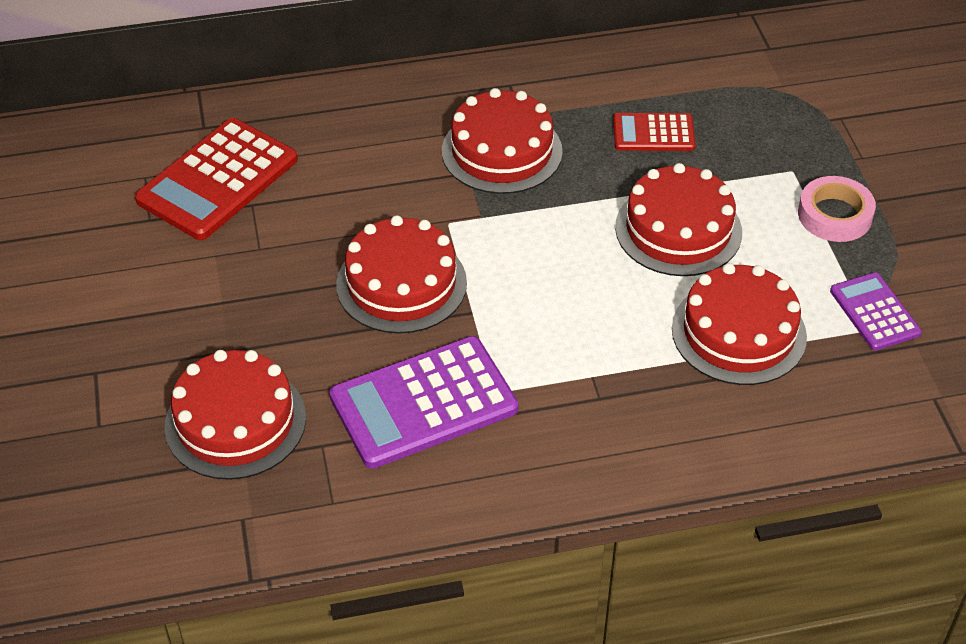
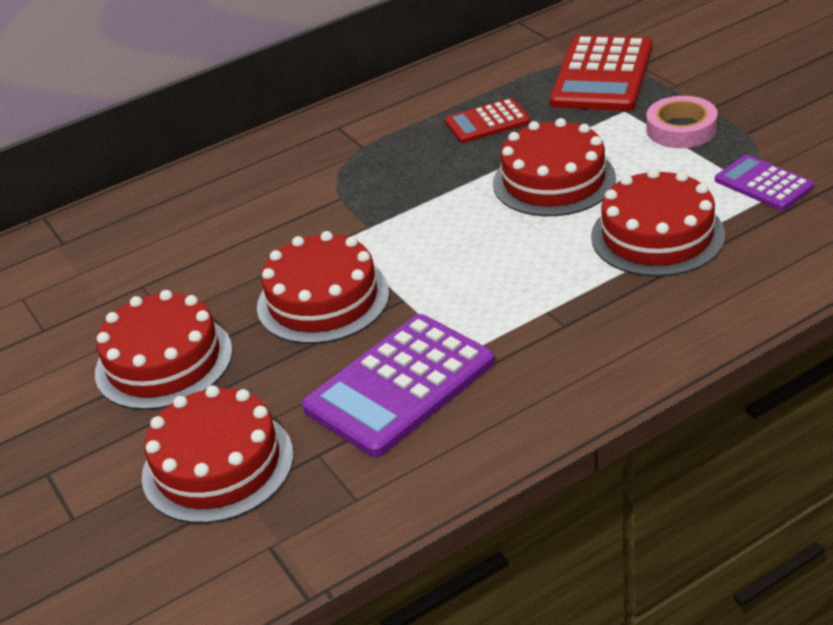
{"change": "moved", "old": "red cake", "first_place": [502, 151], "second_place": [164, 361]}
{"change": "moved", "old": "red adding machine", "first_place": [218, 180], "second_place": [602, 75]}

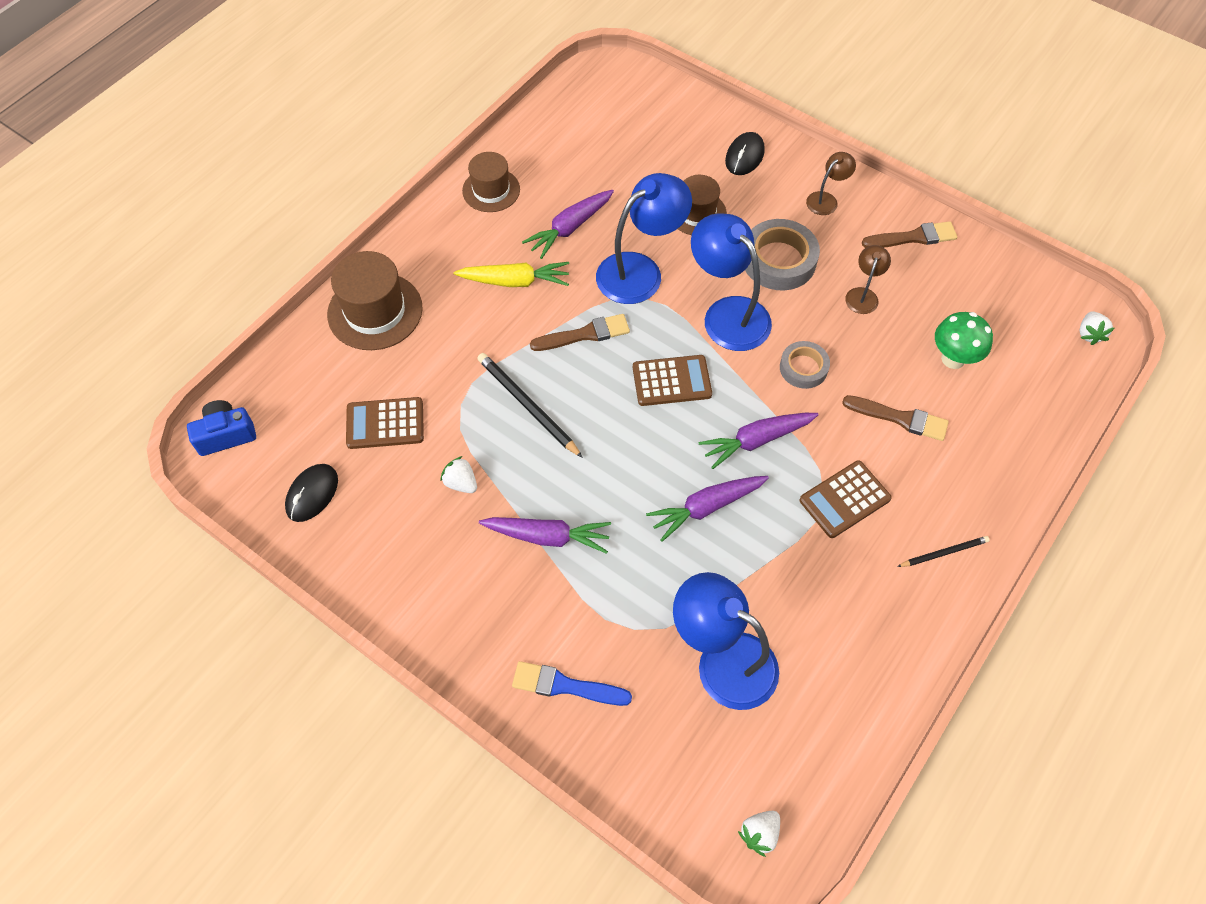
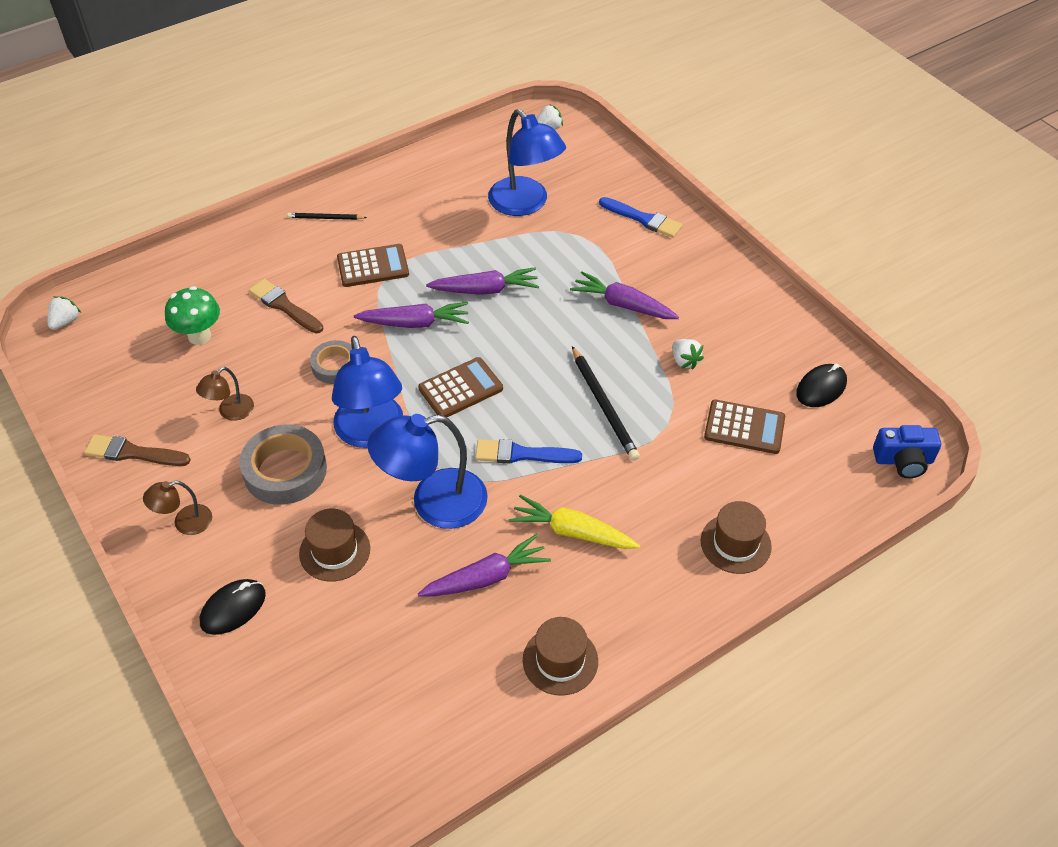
{"change": "turned", "old": "russet adding machine", "first_place": [671, 381], "second_place": [460, 389], "degrees": 135}
{"change": "recoloured", "old": "russet paint brush", "new": "cobalt paint brush", "first_place": [585, 334], "second_place": [522, 454]}
{"change": "resized", "old": "russet top hat", "first_place": [375, 311], "second_place": [735, 543], "factor": 0.65}

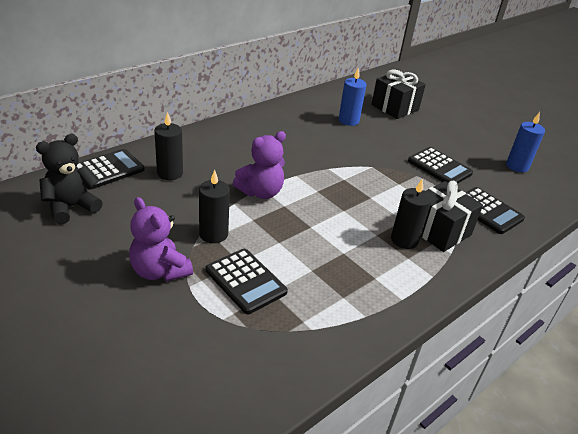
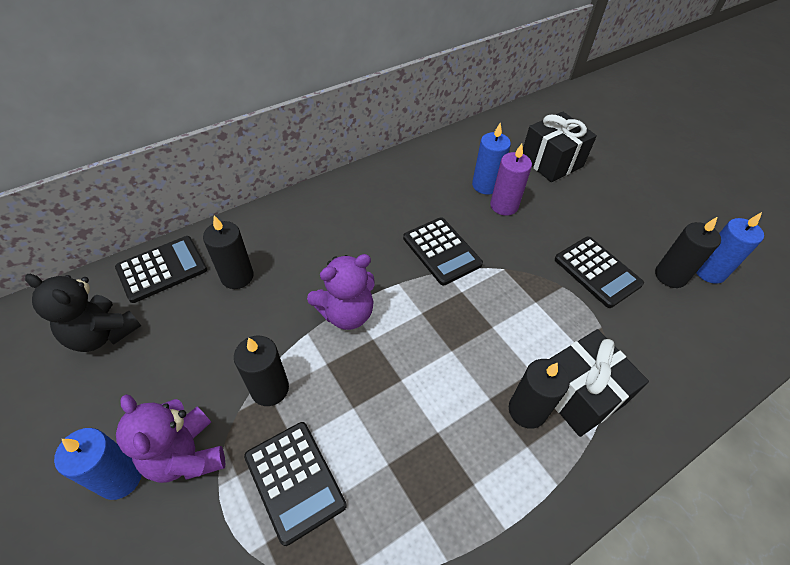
{"change": "turned", "old": "ebony stuffed bear", "first_place": [71, 207], "second_place": [102, 334], "degrees": -120}
{"change": "added", "new": "cobalt wax candle", "second_place": [120, 477]}
{"change": "moved", "old": "ebony adding machine", "first_place": [487, 211], "second_place": [442, 251]}
{"change": "added", "new": "purple wax candle", "second_place": [504, 206]}
{"change": "added", "new": "ebony wax candle", "second_place": [670, 276]}

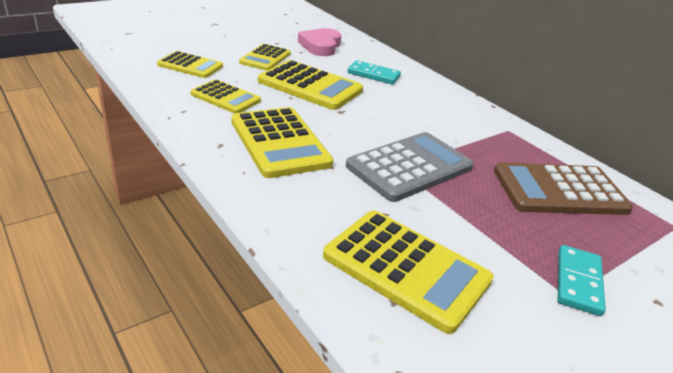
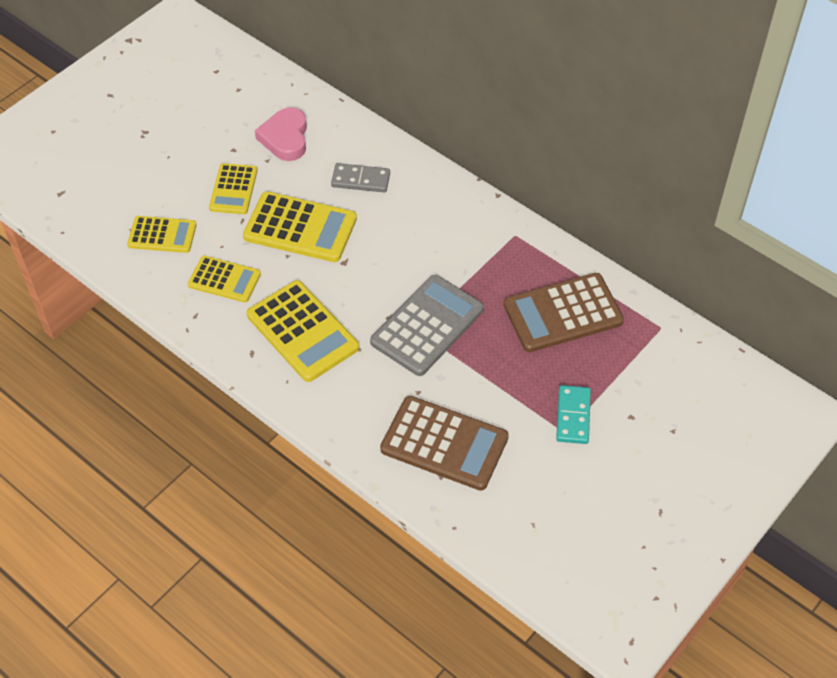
{"change": "recoloured", "old": "teal domino", "new": "ash-grey domino", "first_place": [373, 75], "second_place": [361, 180]}
{"change": "recoloured", "old": "yellow adding machine", "new": "russet adding machine", "first_place": [406, 268], "second_place": [444, 443]}

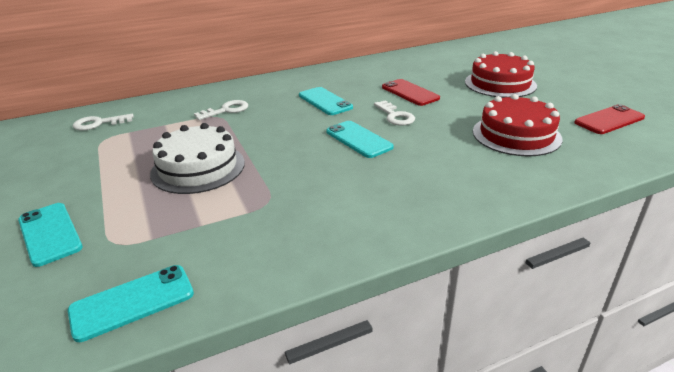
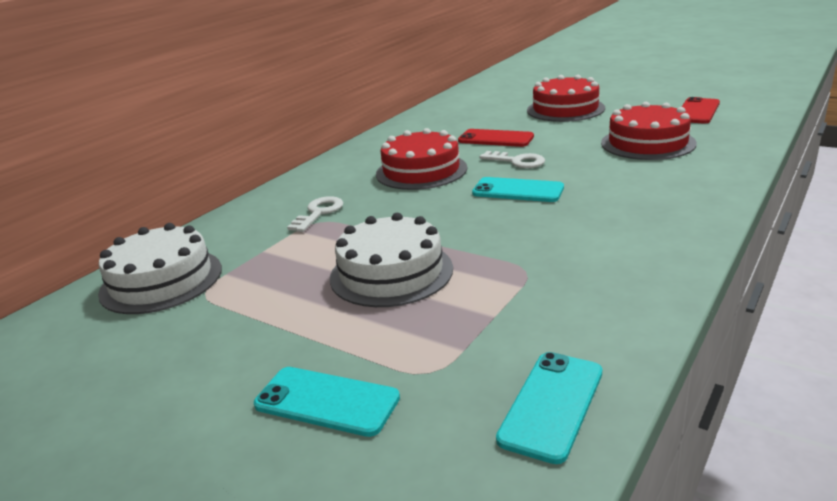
{"change": "replaced", "old": "white key", "new": "white cake", "first_place": [99, 123], "second_place": [161, 280]}
{"change": "replaced", "old": "teal phone", "new": "red cake", "first_place": [325, 101], "second_place": [421, 171]}

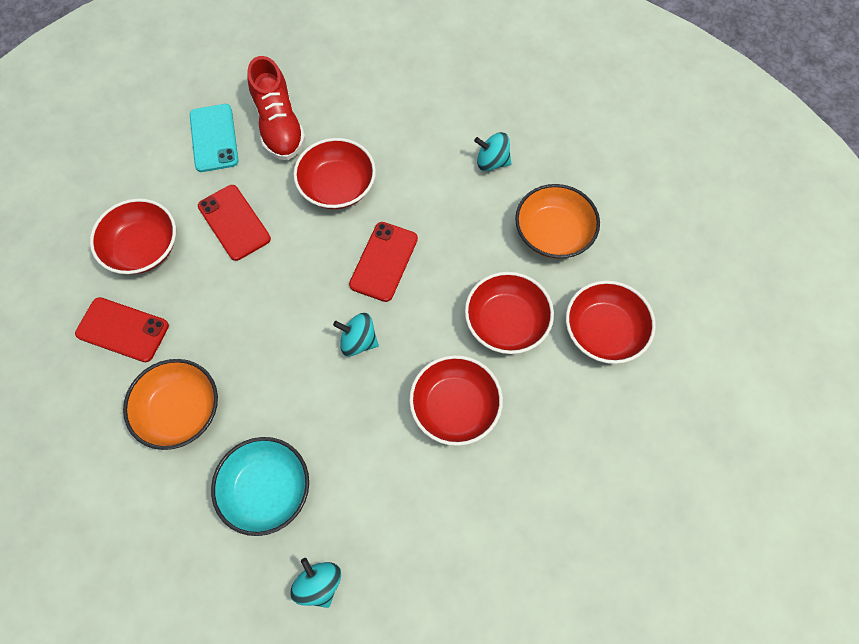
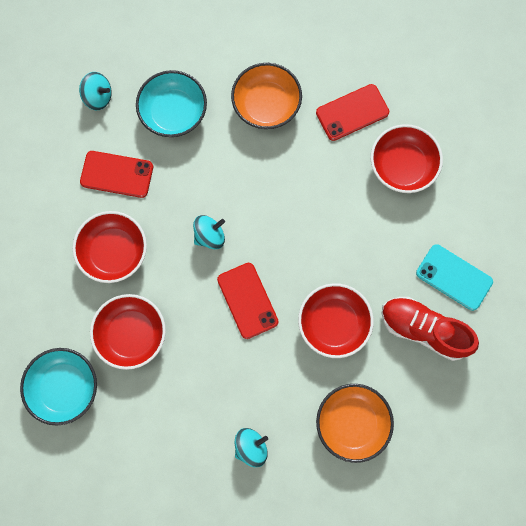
{"change": "recoloured", "old": "red deep dish", "new": "teal deep dish", "first_place": [604, 331], "second_place": [64, 387]}
{"change": "moved", "old": "red phone", "first_place": [234, 222], "second_place": [117, 174]}
{"change": "moved", "old": "orange-coloured deep dish", "first_place": [553, 233], "second_place": [352, 422]}

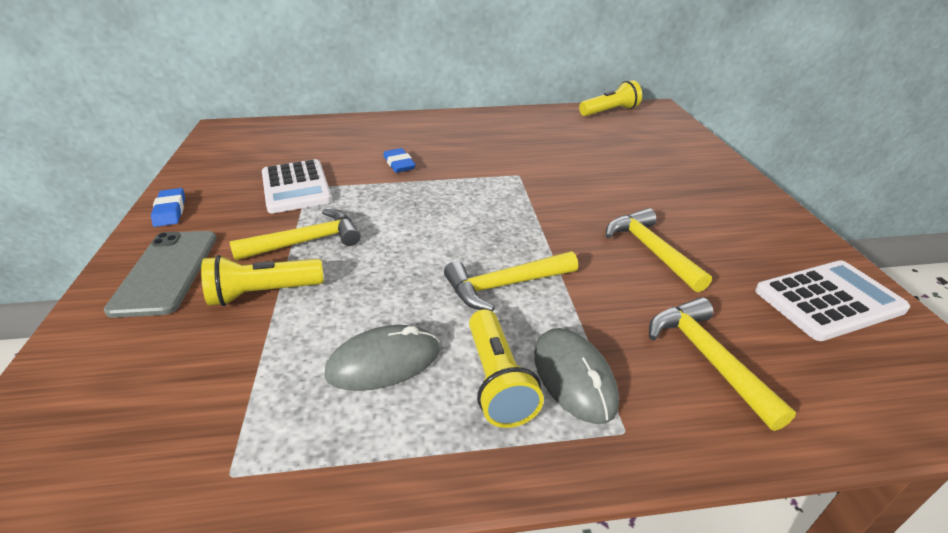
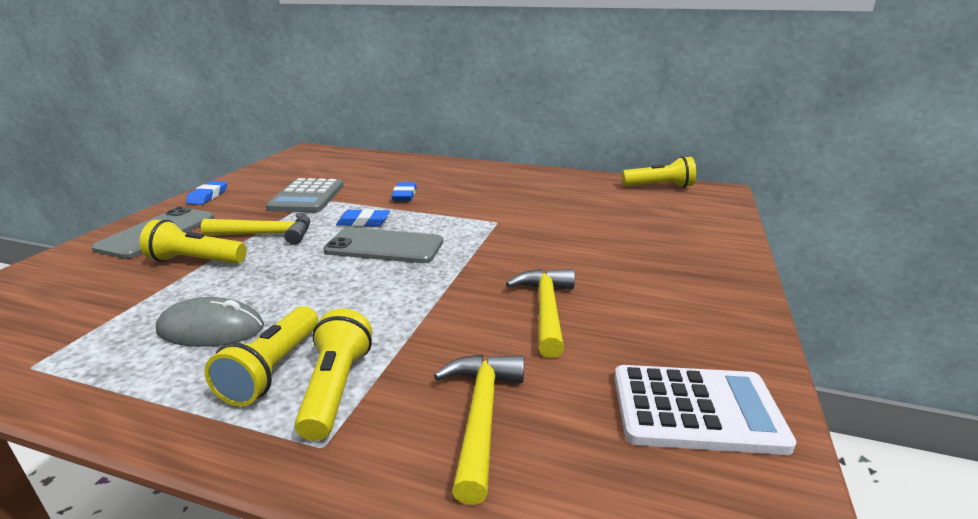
{"change": "recoloured", "old": "white adding machine", "new": "ash-grey adding machine", "first_place": [296, 187], "second_place": [307, 197]}
{"change": "replaced", "old": "ash-grey mouse", "new": "yellow torch", "first_place": [574, 377], "second_place": [336, 388]}
{"change": "added", "new": "ash-grey phone", "second_place": [384, 246]}
{"change": "added", "new": "cobalt pencil eraser", "second_place": [363, 222]}
{"change": "removed", "old": "yellow claw hammer", "first_place": [504, 285]}

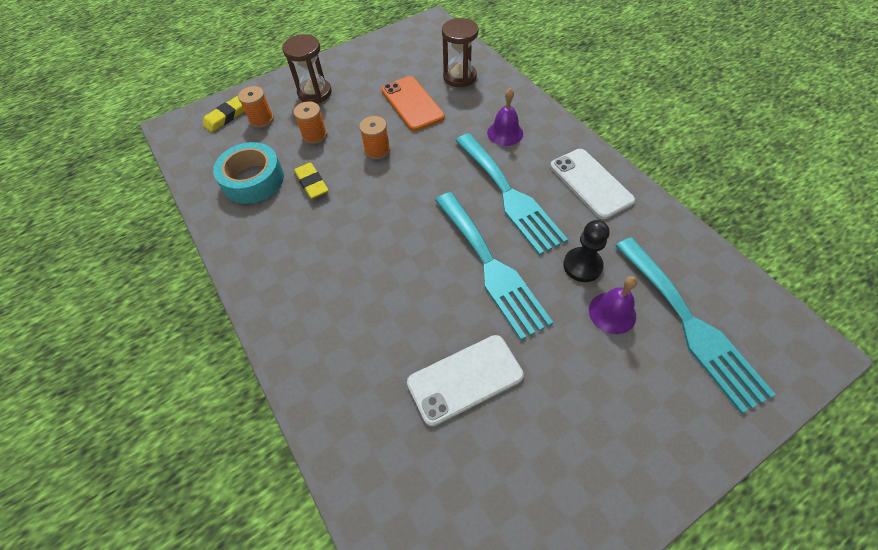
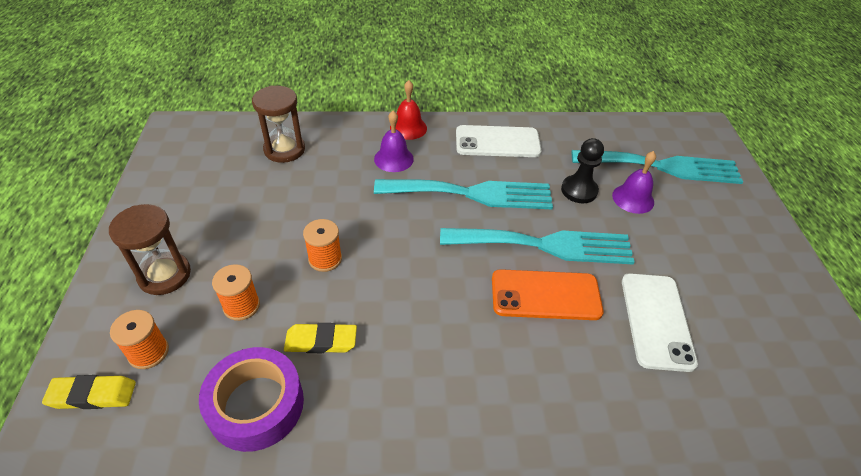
{"change": "turned", "old": "yellow pencil eraser", "first_place": [226, 117], "second_place": [92, 395], "degrees": -75}
{"change": "recoloured", "old": "teal tape", "new": "purple tape", "first_place": [253, 180], "second_place": [256, 405]}
{"change": "added", "new": "red school bell", "second_place": [408, 128]}
{"change": "moved", "old": "orange-coloured phone", "first_place": [412, 104], "second_place": [545, 295]}

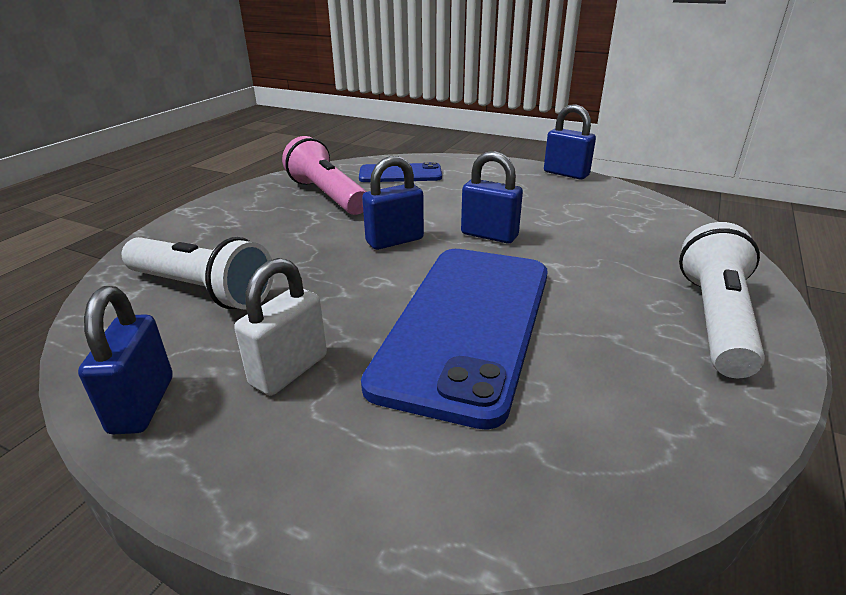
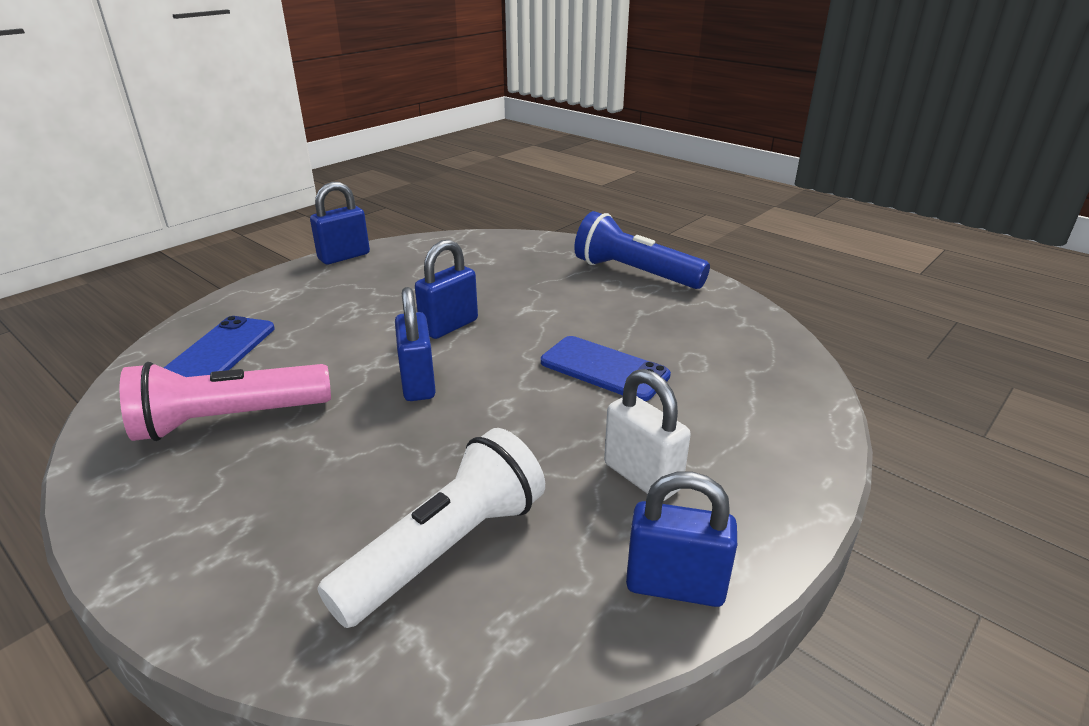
{"change": "resized", "old": "cobalt phone", "first_place": [466, 325], "second_place": [604, 369], "factor": 0.52}
{"change": "recoloured", "old": "white torch", "new": "cobalt torch", "first_place": [715, 319], "second_place": [635, 273]}

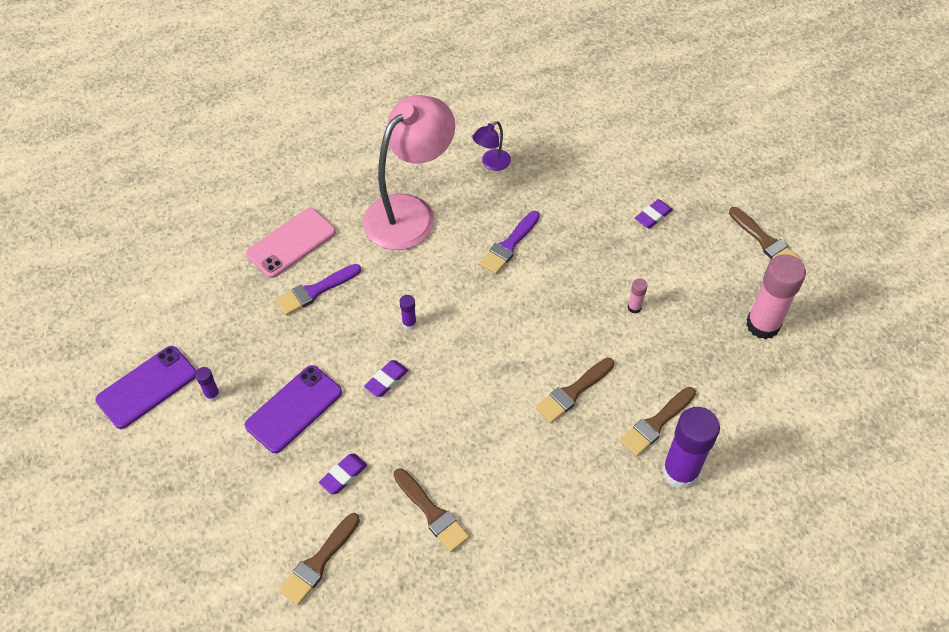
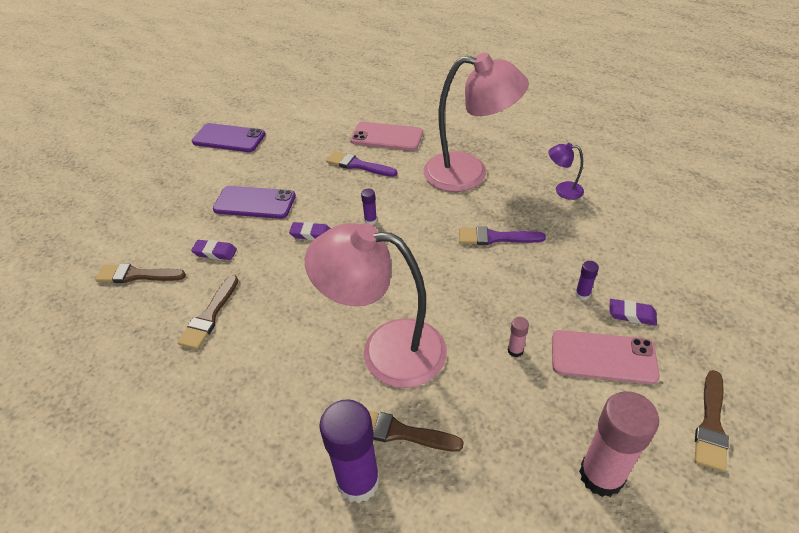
{"change": "replaced", "old": "russet paint brush", "new": "pink desk lamp", "first_place": [573, 392], "second_place": [386, 350]}
{"change": "added", "new": "pink phone", "second_place": [603, 357]}
{"change": "moved", "old": "purple glue stick", "first_place": [212, 395], "second_place": [582, 294]}

